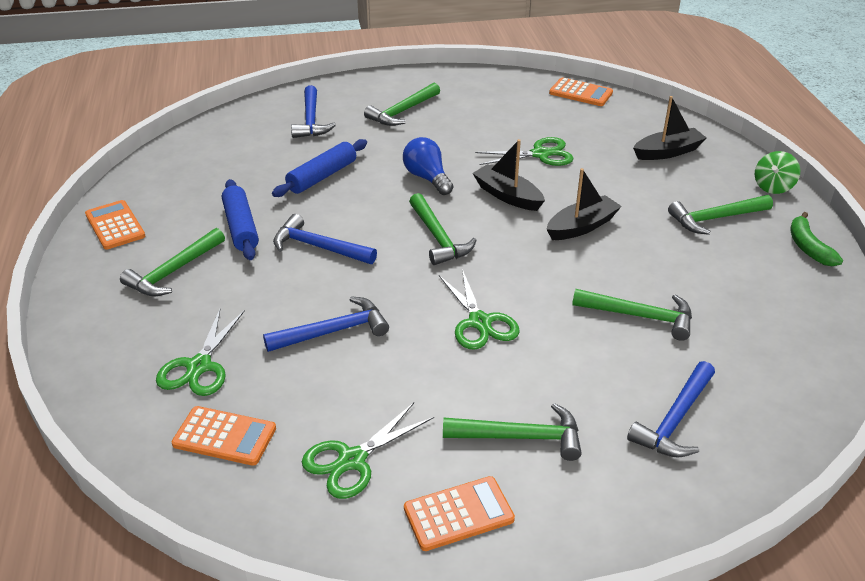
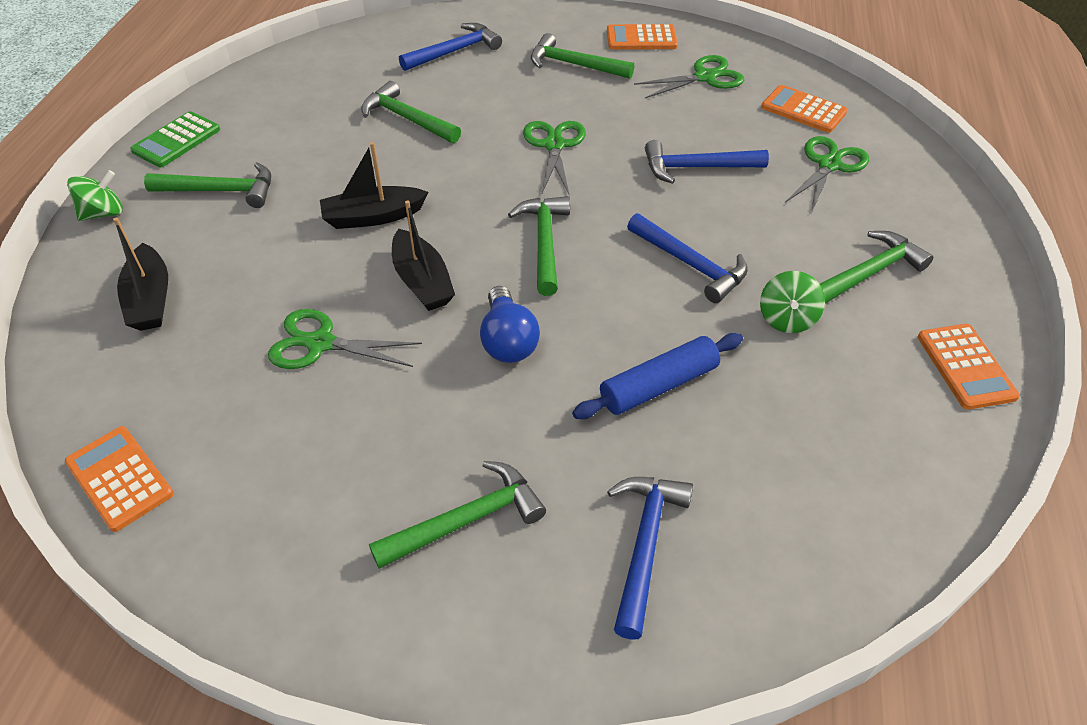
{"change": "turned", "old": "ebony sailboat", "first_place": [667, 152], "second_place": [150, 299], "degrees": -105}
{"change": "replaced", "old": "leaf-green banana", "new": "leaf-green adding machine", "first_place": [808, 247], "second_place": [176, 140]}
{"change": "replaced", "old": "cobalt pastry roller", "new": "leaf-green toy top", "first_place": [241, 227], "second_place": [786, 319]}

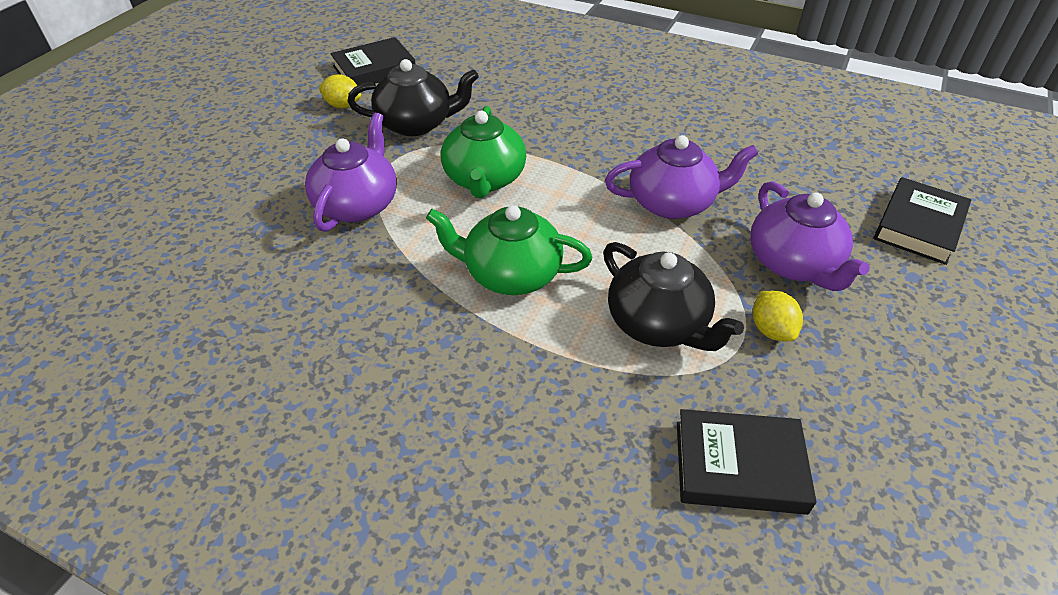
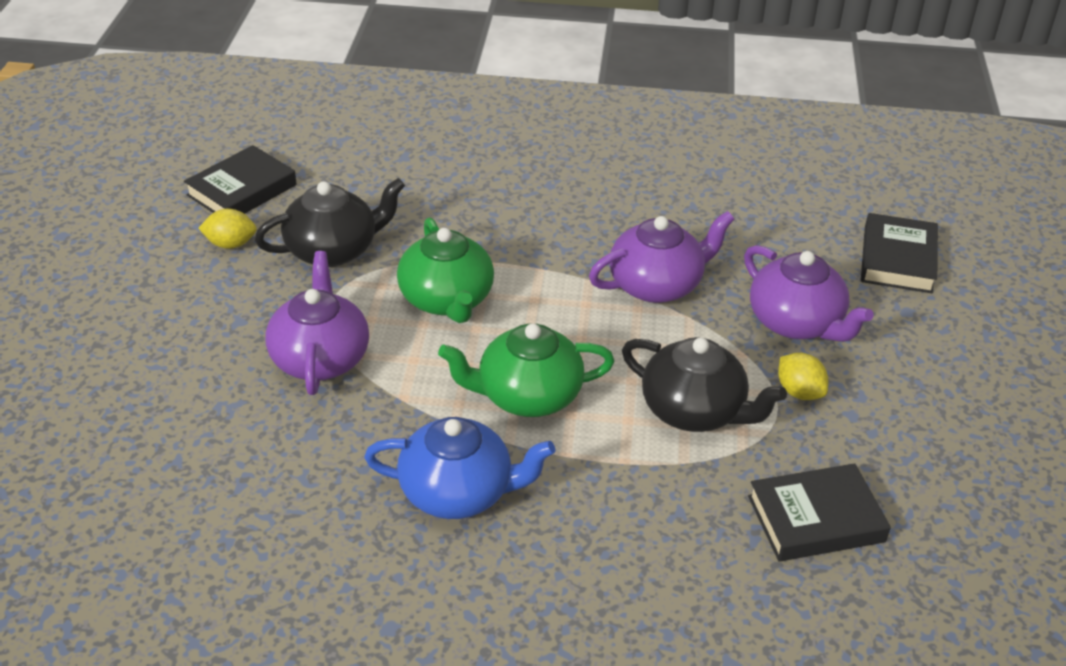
{"change": "added", "new": "cobalt tea pot", "second_place": [458, 492]}

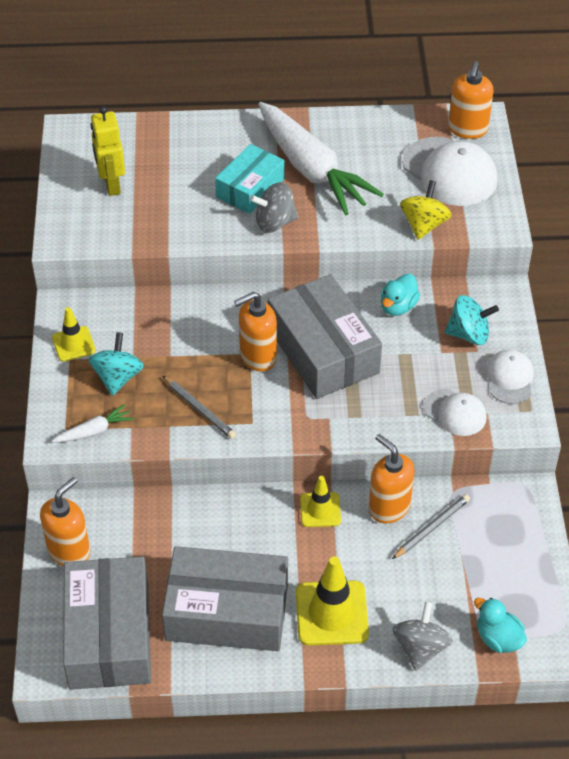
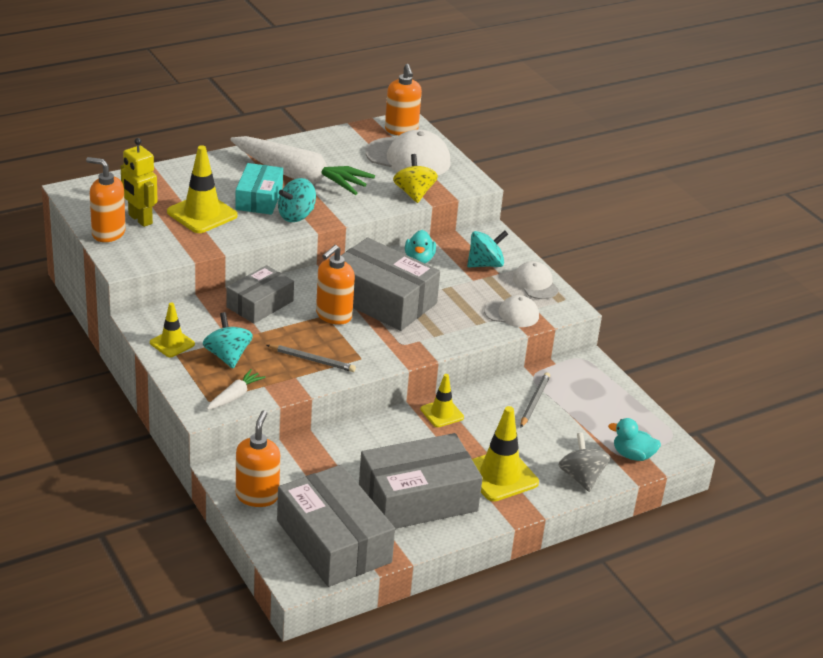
{"change": "moved", "old": "orange-coloured soap pump", "first_place": [389, 507], "second_place": [108, 233]}
{"change": "added", "new": "yellow safety cone", "second_place": [202, 214]}
{"change": "added", "new": "ash-grey box", "second_place": [260, 304]}
{"change": "recoloured", "old": "ash-grey toy top", "new": "teal toy top", "first_place": [274, 222], "second_place": [296, 216]}

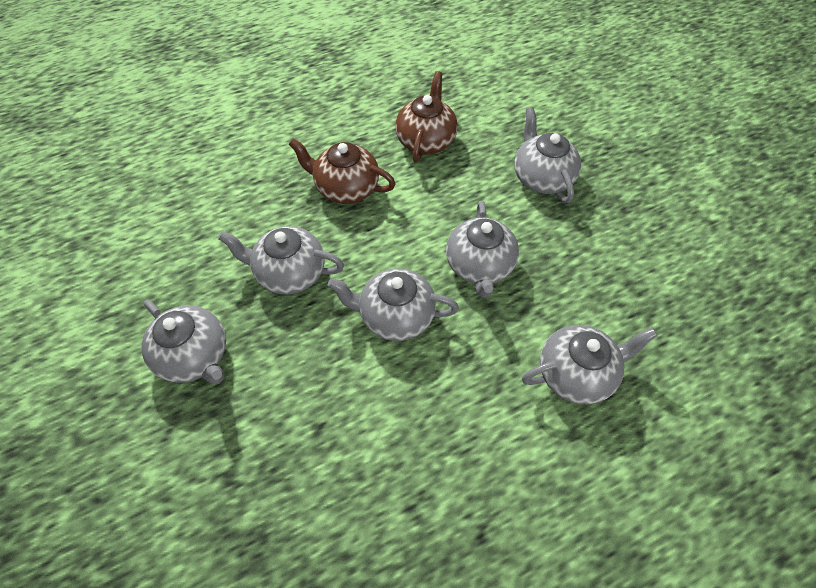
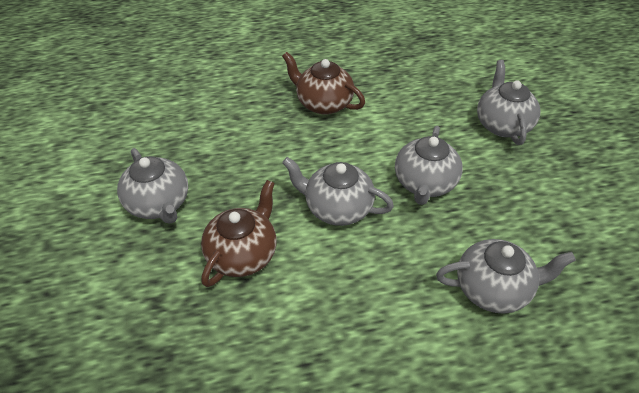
{"change": "moved", "old": "russet tea pot", "first_place": [426, 140], "second_place": [243, 254]}
{"change": "removed", "old": "ash-grey tea pot", "first_place": [289, 273]}

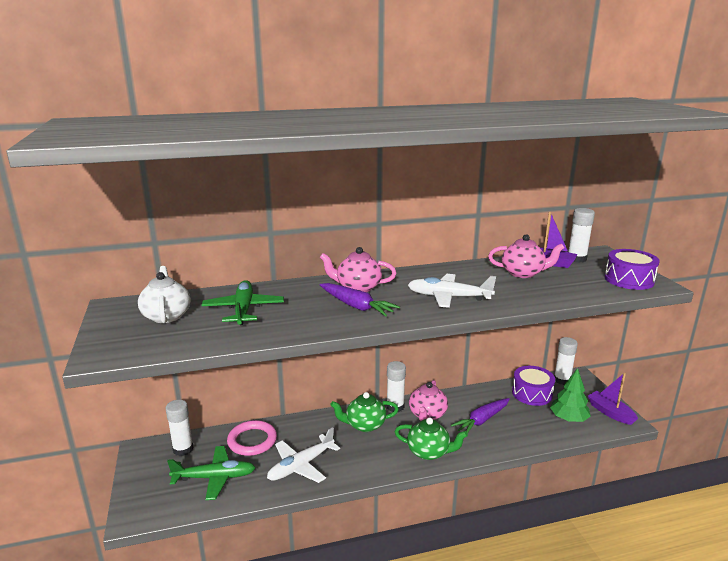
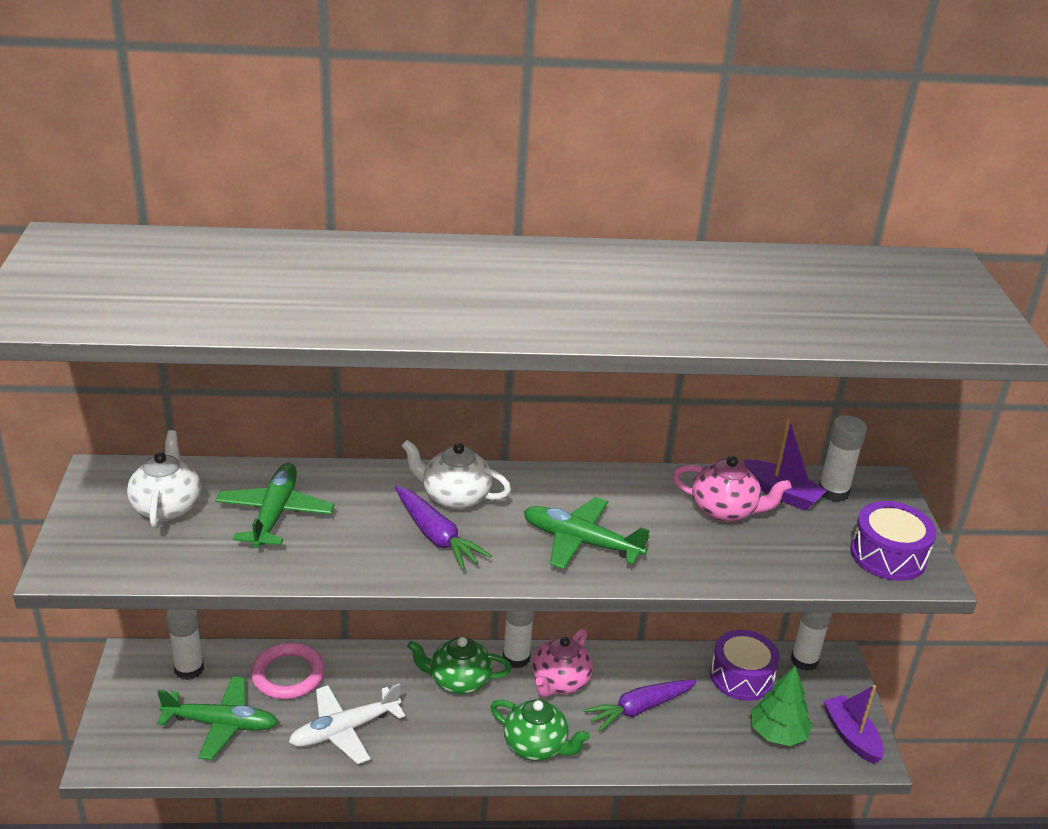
{"change": "recoloured", "old": "pink tea pot", "new": "white tea pot", "first_place": [358, 287], "second_place": [455, 497]}
{"change": "recoloured", "old": "white aeroplane", "new": "leaf-green aeroplane", "first_place": [449, 297], "second_place": [581, 542]}

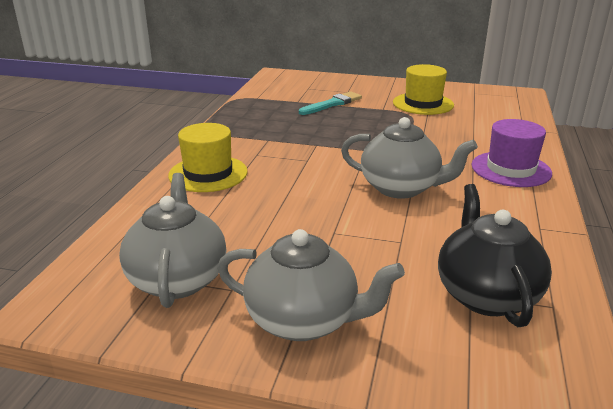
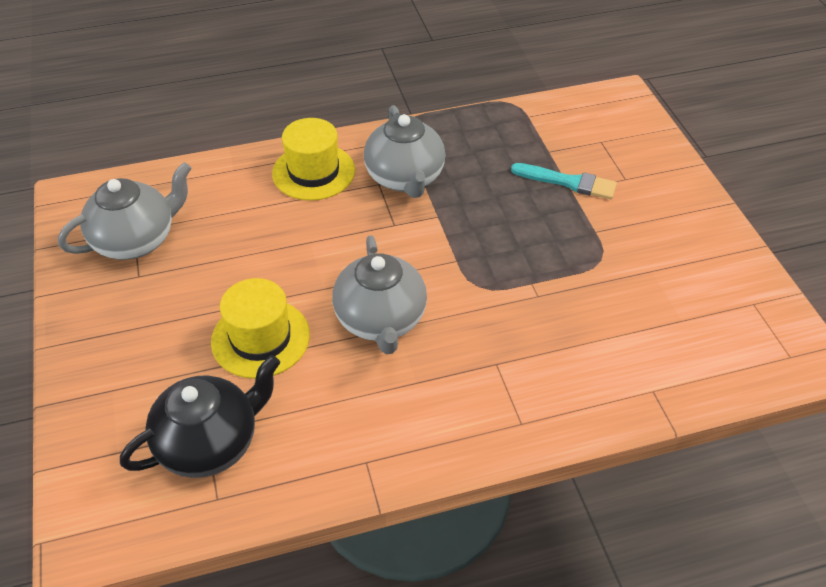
{"change": "moved", "old": "yellow top hat", "first_place": [423, 104], "second_place": [260, 338]}
{"change": "moved", "old": "ash-grey tea pot", "first_place": [304, 320], "second_place": [405, 178]}
{"change": "removed", "old": "purple top hat", "first_place": [511, 169]}

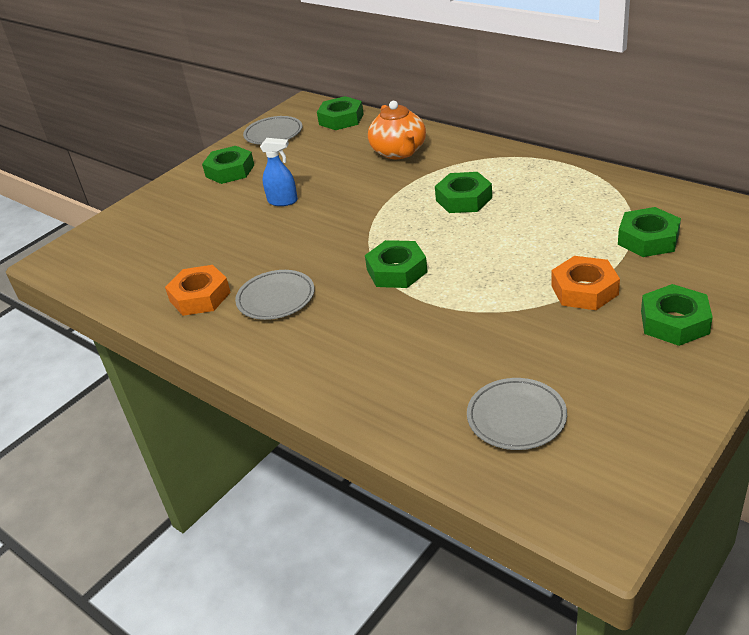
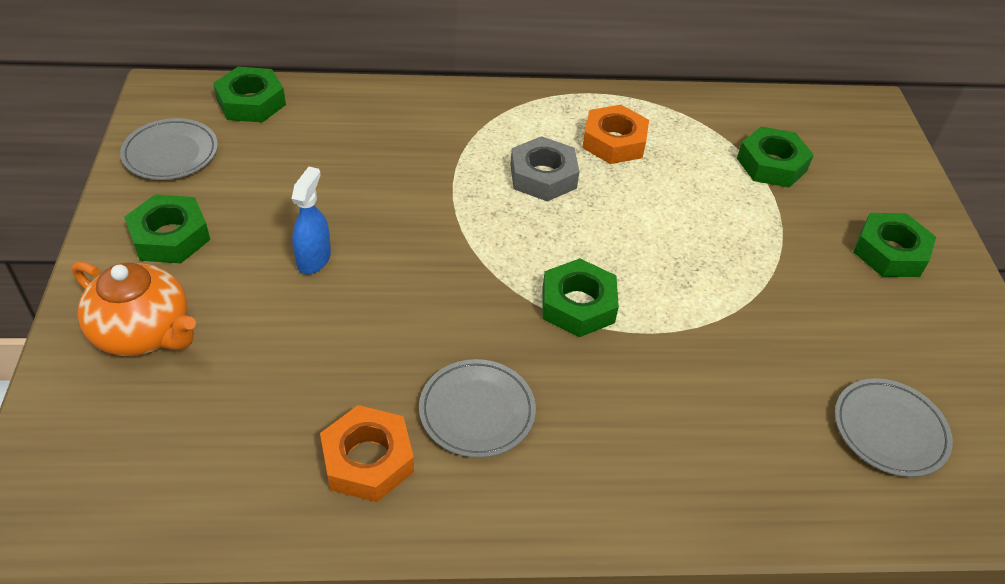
{"change": "moved", "old": "orange-coloured tea pot", "first_place": [399, 152], "second_place": [144, 332]}
{"change": "turned", "old": "cobalt sprayer", "first_place": [283, 201], "second_place": [314, 259], "degrees": -45}
{"change": "recoloured", "old": "leaf-green nut", "new": "ash-grey nut", "first_place": [464, 199], "second_place": [543, 176]}
{"change": "moved", "old": "orange-coloured nut", "first_place": [584, 290], "second_place": [614, 142]}

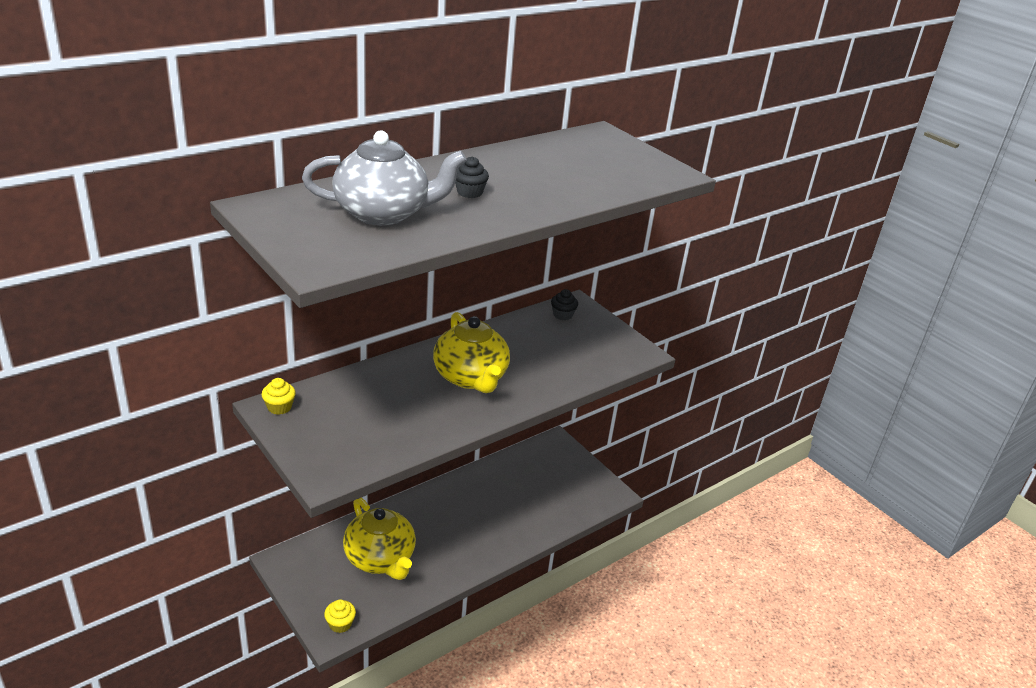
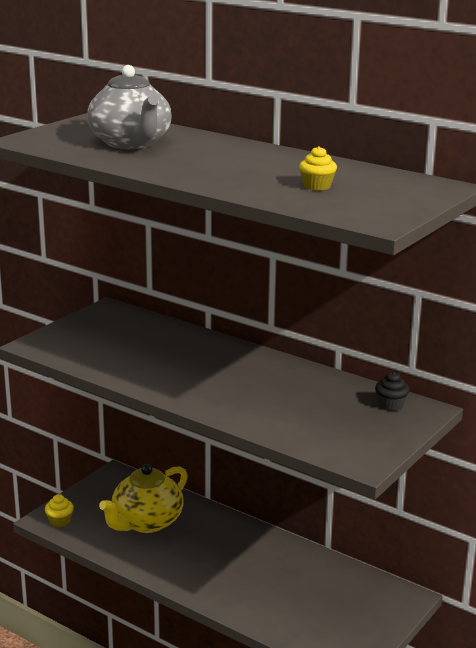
{"change": "moved", "old": "yellow muffin", "first_place": [279, 407], "second_place": [317, 186]}
{"change": "removed", "old": "yellow tea pot", "first_place": [471, 377]}
{"change": "removed", "old": "ebony muffin", "first_place": [469, 192]}

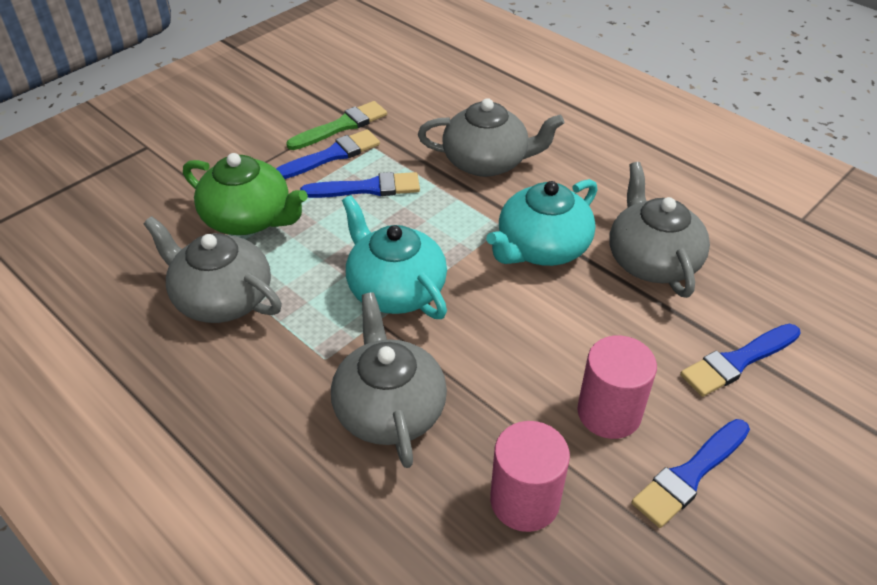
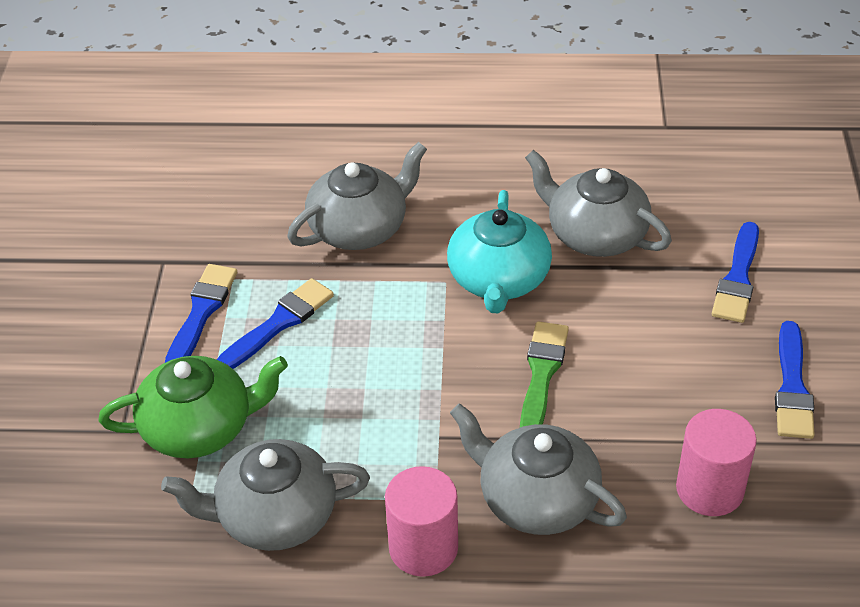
{"change": "moved", "old": "pink solid cylinder", "first_place": [609, 413], "second_place": [423, 547]}
{"change": "moved", "old": "leaf-green paint brush", "first_place": [341, 126], "second_place": [541, 375]}
{"change": "removed", "old": "teal tea pot", "first_place": [395, 289]}

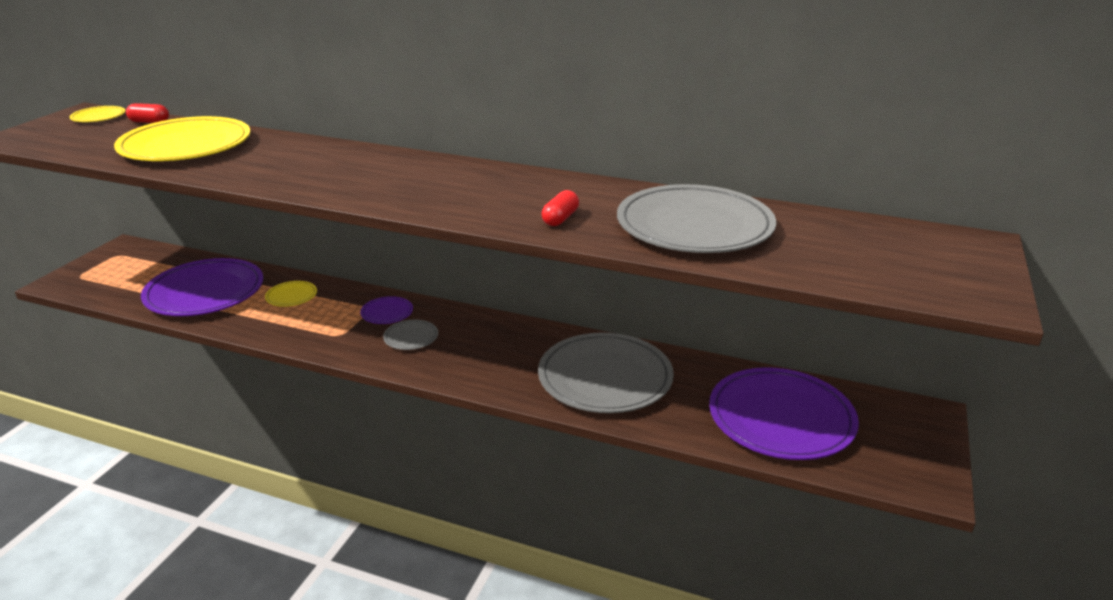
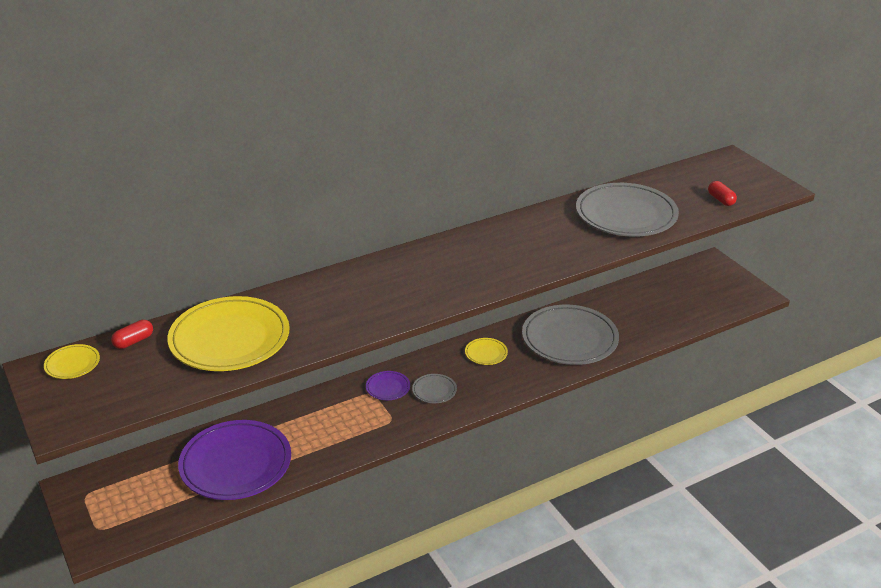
{"change": "moved", "old": "yellow dinner plate", "first_place": [291, 296], "second_place": [486, 353]}
{"change": "moved", "old": "red pill shape", "first_place": [560, 219], "second_place": [721, 200]}
{"change": "removed", "old": "purple dinner plate", "first_place": [781, 418]}

